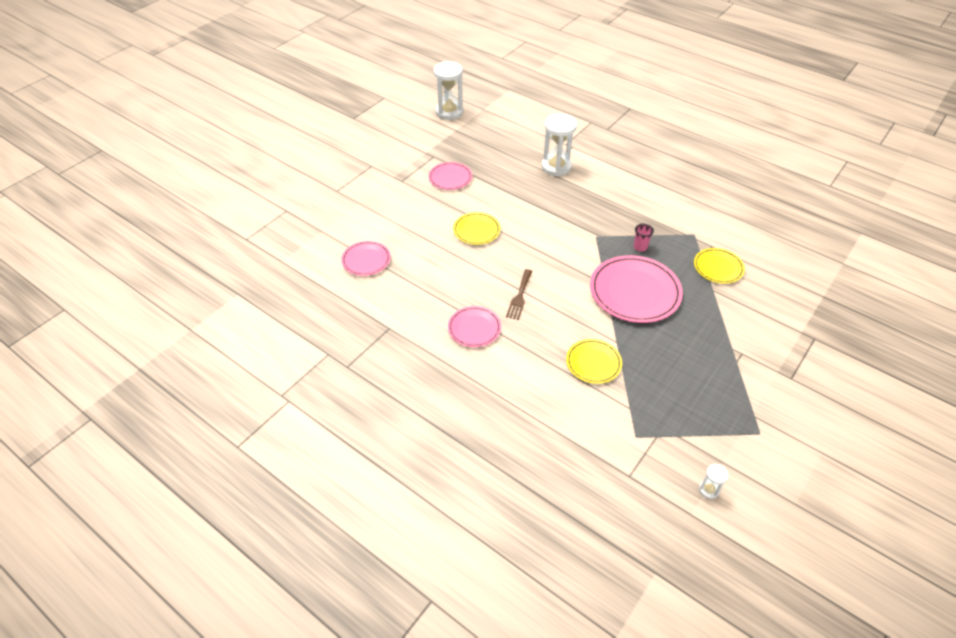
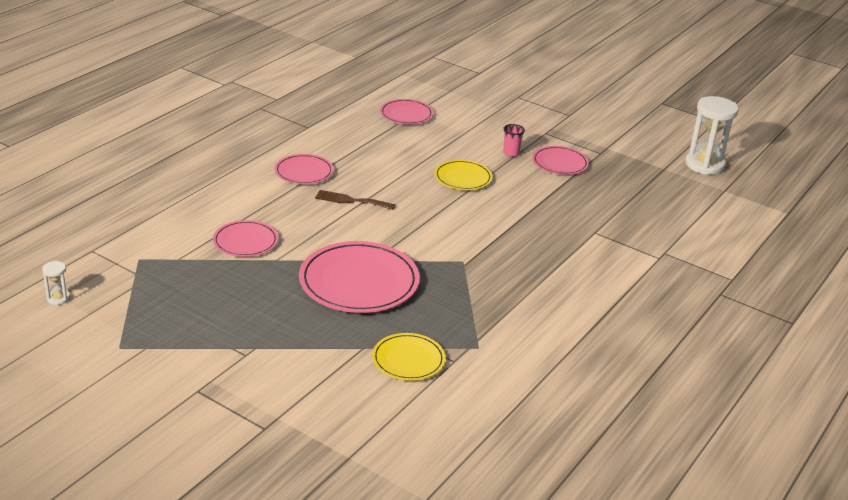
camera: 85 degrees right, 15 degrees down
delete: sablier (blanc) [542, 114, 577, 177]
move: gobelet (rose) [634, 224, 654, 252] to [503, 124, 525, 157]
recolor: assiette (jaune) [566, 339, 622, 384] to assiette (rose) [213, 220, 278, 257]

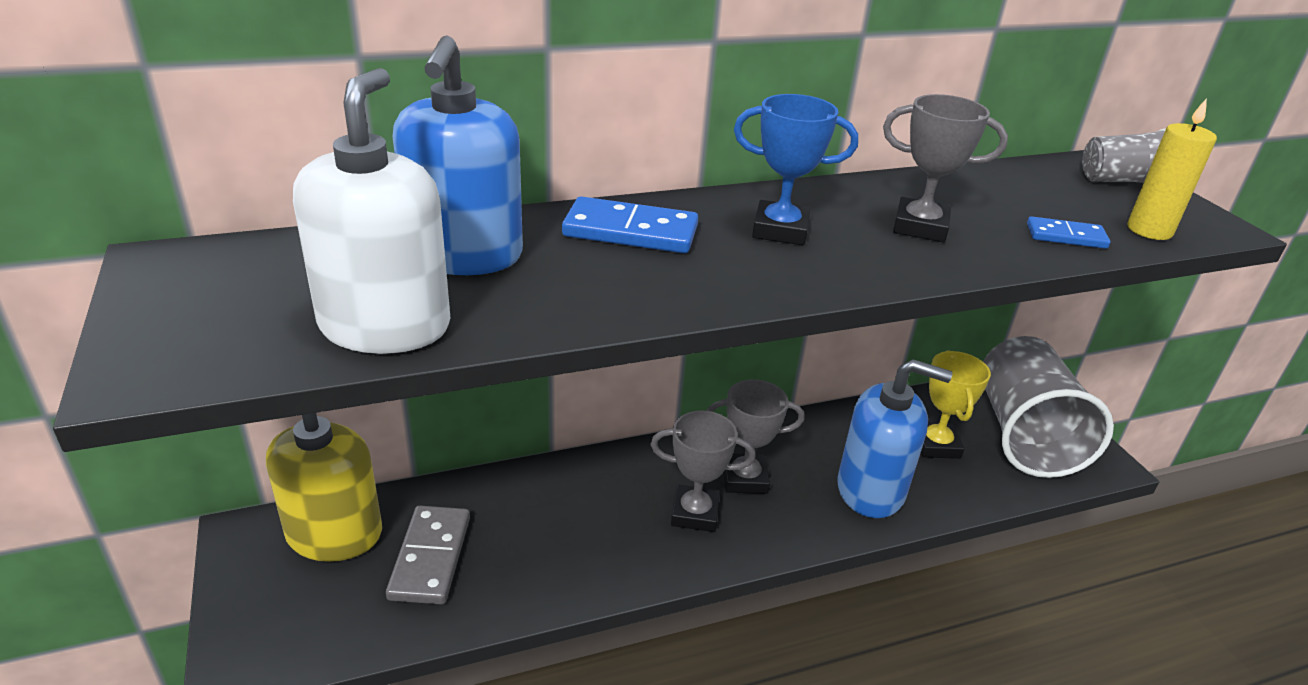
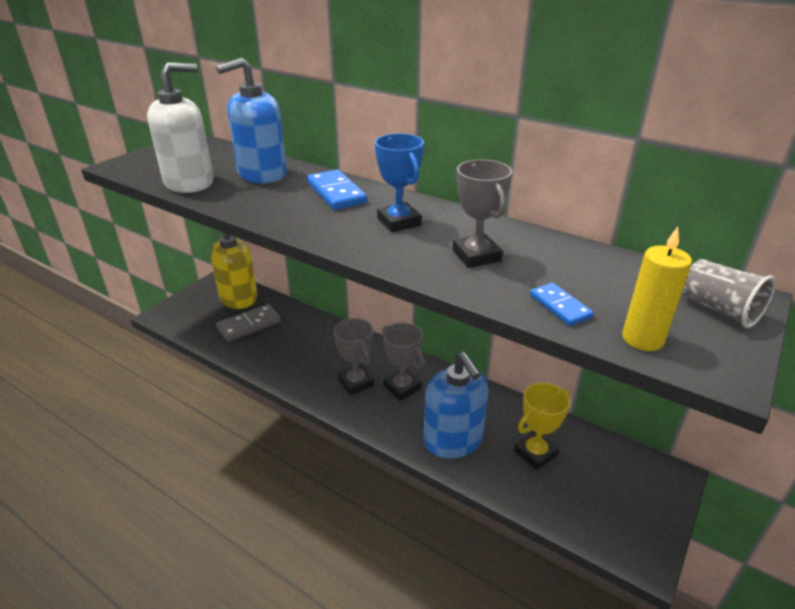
camera: 55 degrees right, 0 degrees up
delete: gobelet (gris) [983, 336, 1114, 478]

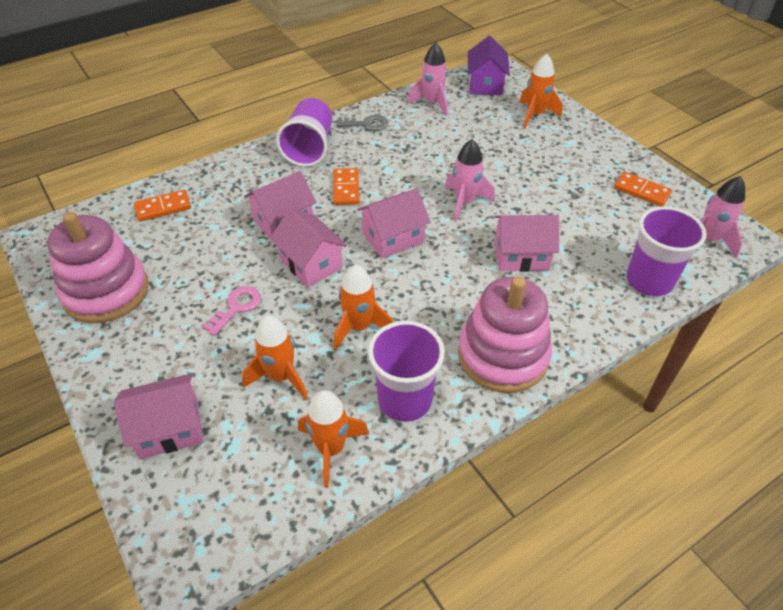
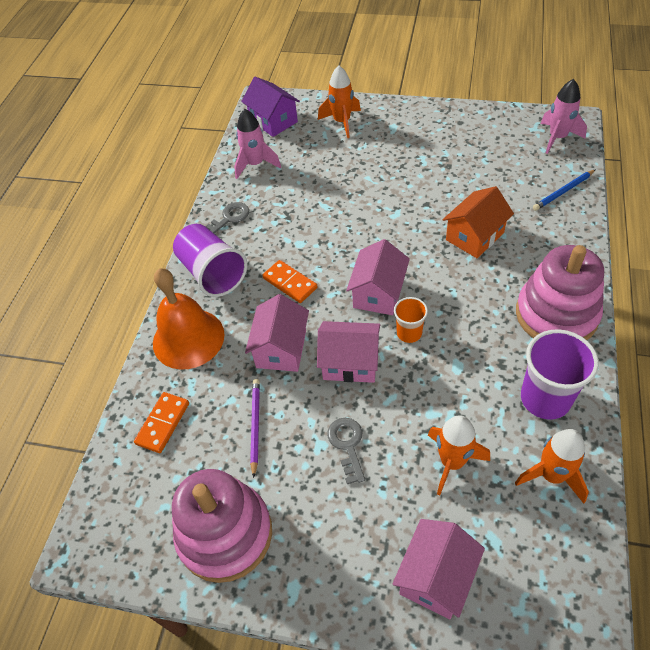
camera: 40 degrees left, 5 degrees up
delete: fusée (orange) [334, 264, 393, 350]; fusée (rose) [445, 139, 495, 222]; domino (orange) [614, 172, 672, 207]
insert: cloche (orange) [153, 268, 225, 369]; crayon (violet) [250, 379, 260, 478]; gobelet (orange) [394, 297, 428, 343]
replace: gobelet (violet) [626, 206, 706, 296] to crayon (bleu) [533, 169, 596, 211]
recolor: clé (rose) [202, 286, 261, 336] to clé (gris) [327, 418, 365, 484]; maison (rose) [495, 215, 559, 272] to maison (orange) [443, 186, 514, 258]

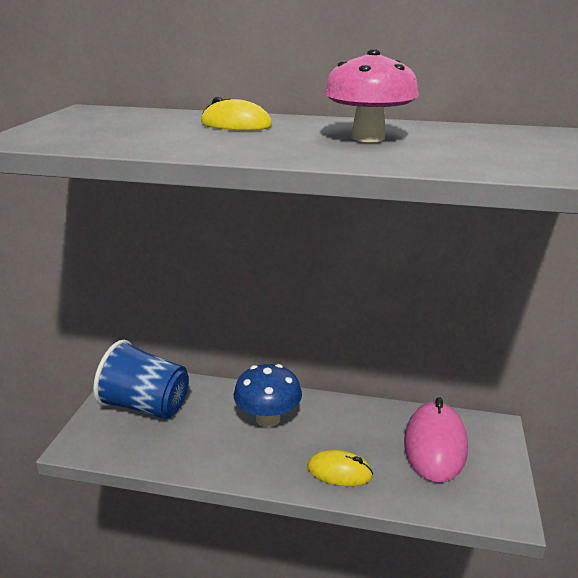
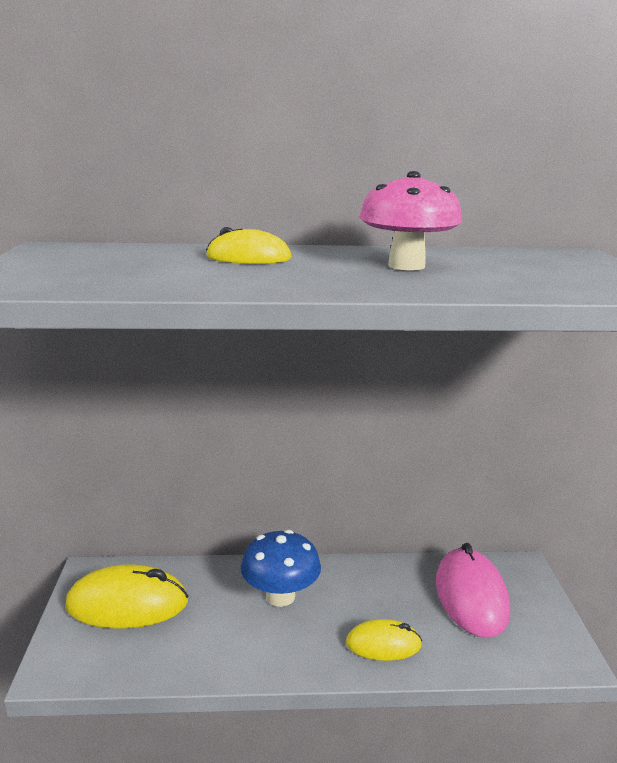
camera: 15 degrees left, 5 degrees down
replace: gobelet (bleu) [93, 340, 189, 419] to souris (jaune) [65, 564, 188, 629]

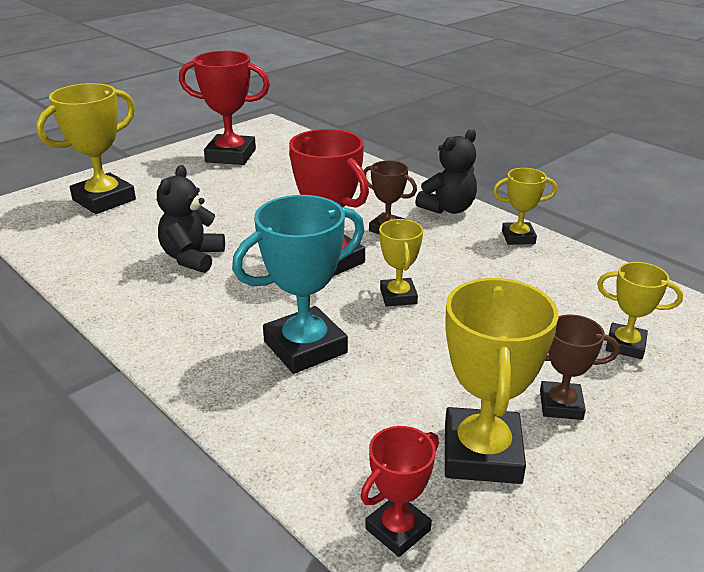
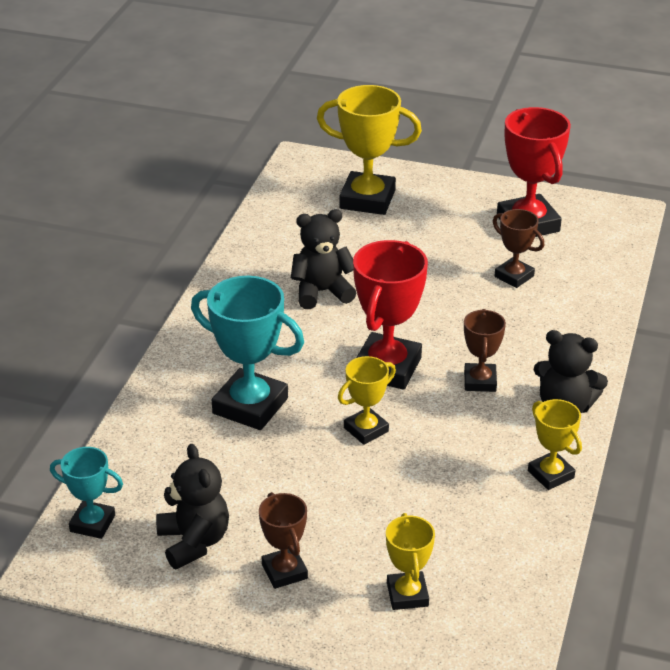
camera: 60 degrees right, 5 degrees up
insert: trophée (marron) [493, 209, 544, 288]
replace: trophée (jaune) [445, 278, 558, 484] to ours en peluche (noir) [156, 444, 229, 569]
recolor: trophée (rouge) [361, 426, 439, 557] to trophée (turquoise) [50, 447, 123, 539]

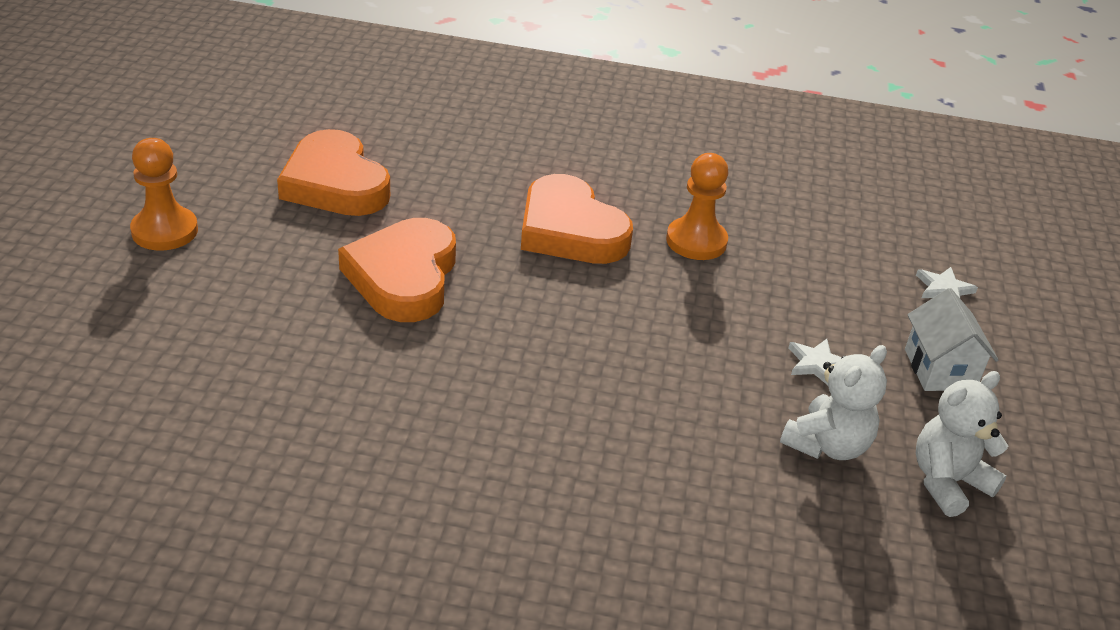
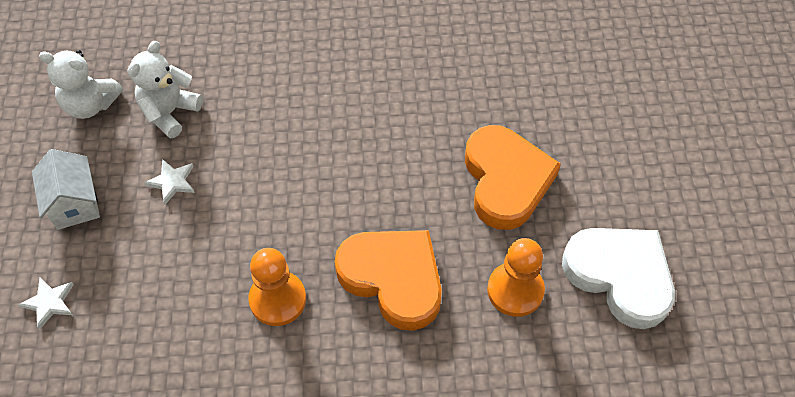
camera: 170 degrees right, 20 degrees up
move: pion (orange) [130, 138, 198, 251] to [487, 238, 545, 317]
recolor: cœur (orange) [277, 129, 390, 216] to cœur (blanc) [562, 228, 675, 329]
rotate: ours en peluche (blanc) [916, 371, 1008, 517] = [39, 50, 123, 119] 60 degrees clockwise

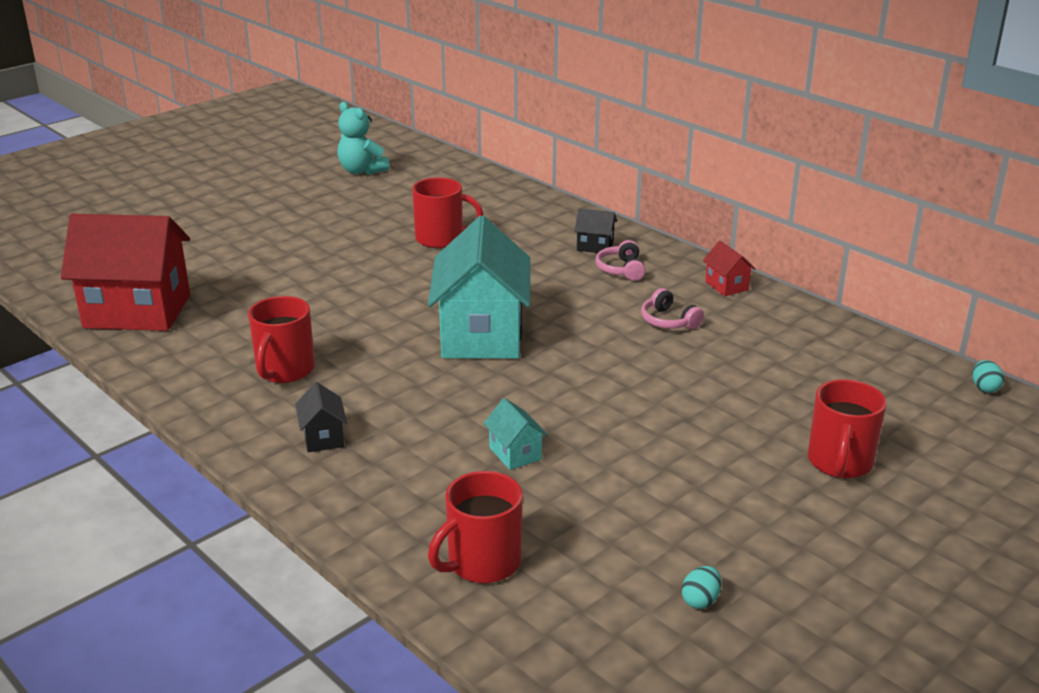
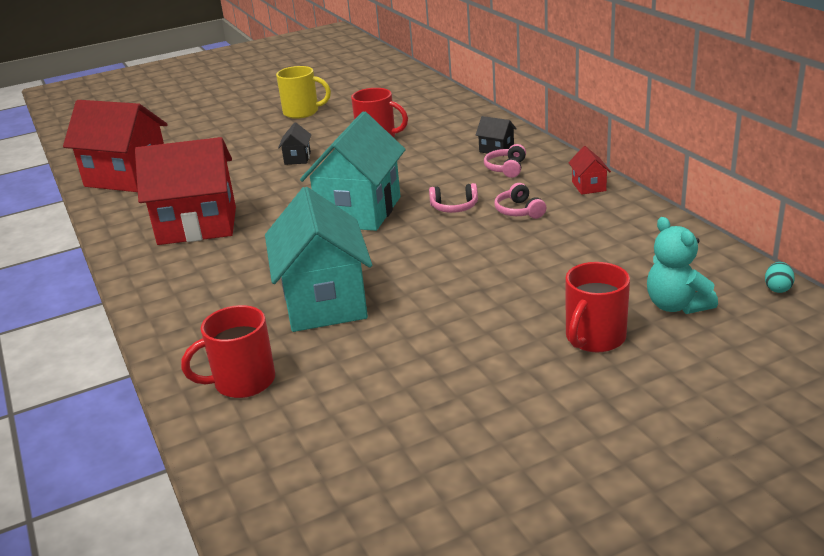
camera: 20 degrees right, 0 degrees up
delete: œuf (turquoise) [682, 566, 722, 609]
insert: tasse (jaune) [276, 66, 331, 119]; casque audio (rose) [429, 183, 478, 213]
move: maison (noir) [295, 382, 347, 452] to [278, 122, 311, 165]; ours en peluche (turquoise) [337, 102, 390, 175] to [647, 217, 718, 314]
replace: tasse (rouge) [248, 296, 315, 383] to maison (rouge) [135, 137, 236, 245]
resize: maison (turquoise) [484, 398, 548, 470] = [265, 187, 372, 332] x2.41

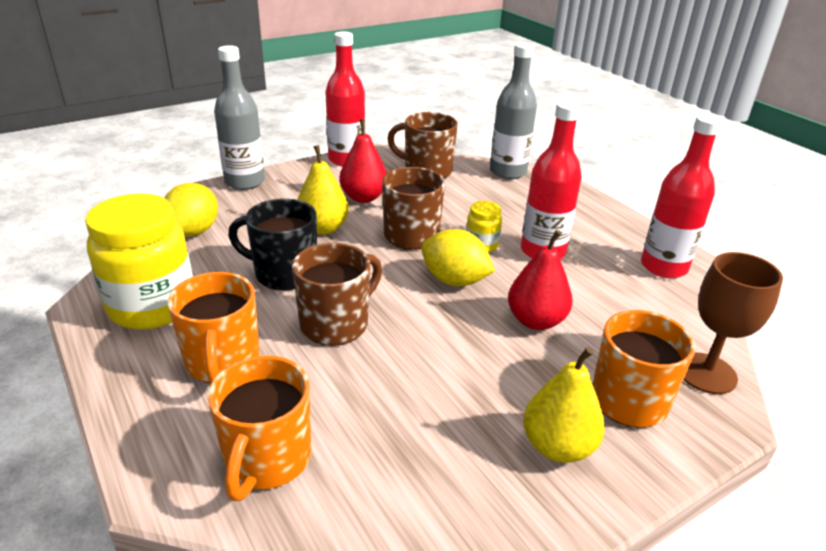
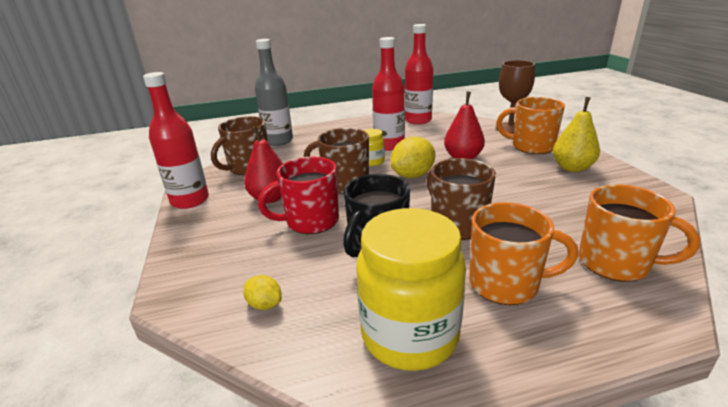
camera: 70 degrees left, 5 degrees down
delete: bouteille (gris) [214, 45, 265, 190]
replace: poire (jaune) [297, 145, 349, 235] to tasse (rouge) [258, 156, 339, 234]
resize: citron (jaune) [165, 183, 218, 237] = [243, 275, 281, 310] x0.54

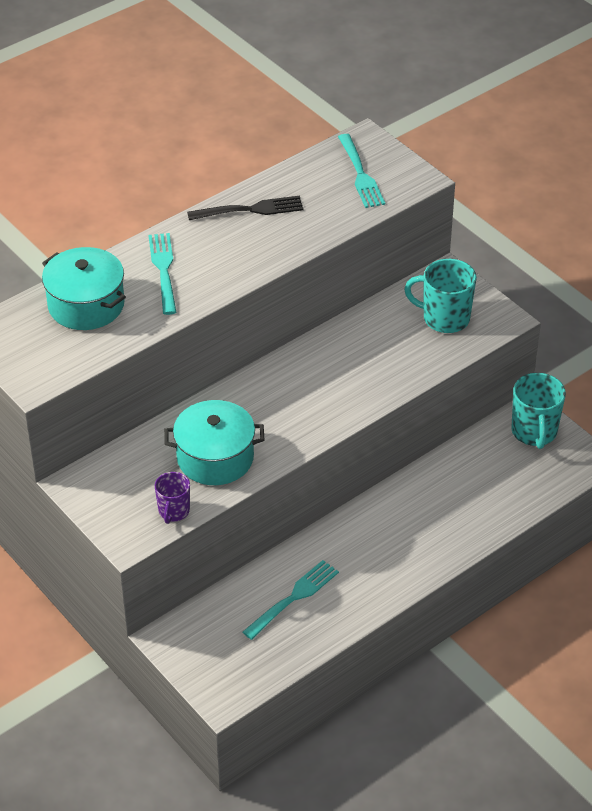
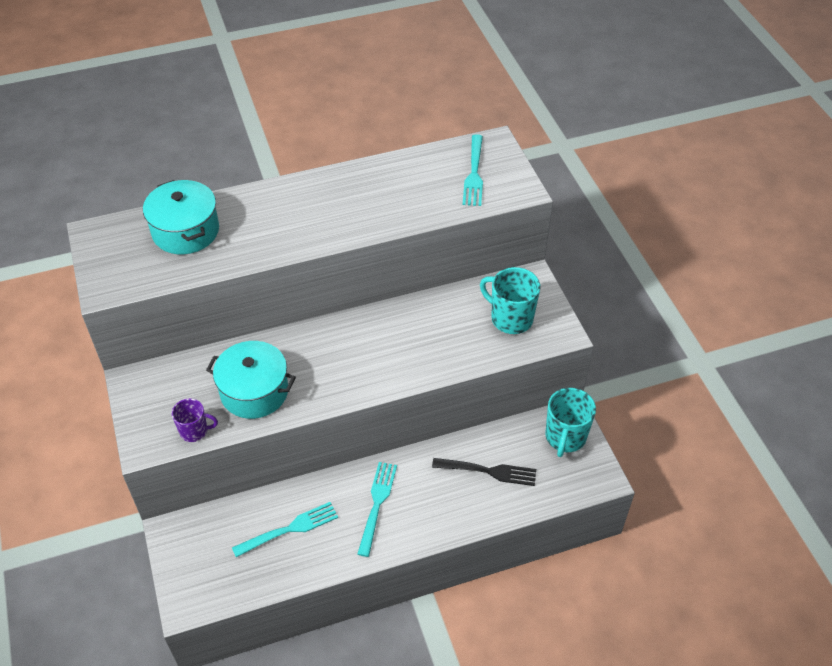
camera: 20 degrees right, 5 degrees up
move: fourchette (turquoise) [148, 233, 176, 315] to [357, 462, 397, 557]; fourchette (noir) [187, 196, 304, 220] to [432, 458, 536, 486]
rotate: tasse (violet) [155, 472, 190, 524] = [172, 398, 218, 442] 120 degrees counterclockwise

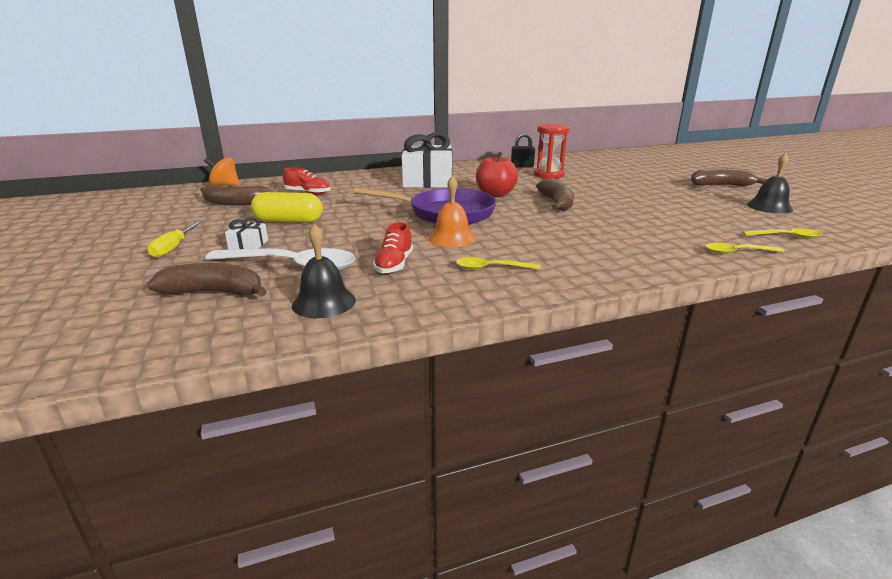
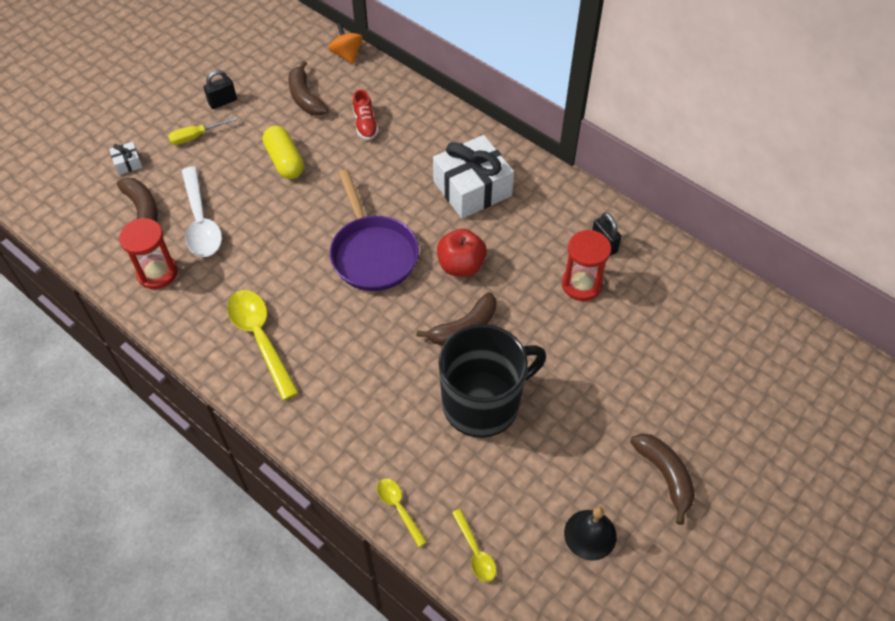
camera: 60 degrees right, 30 degrees up
delete: chaussure (rouge) [373, 222, 413, 274]; cloche (orange) [428, 176, 476, 248]
insert: cadenas (noir) [204, 70, 237, 109]; tasse (noir) [439, 324, 546, 438]
move: cadeau (blanc) [225, 217, 268, 250] to [109, 142, 143, 175]
replace: cloche (noir) [292, 224, 356, 318] to sablier (rouge) [119, 218, 178, 289]
resize: cuillère (jaune) [456, 257, 540, 270] = [227, 290, 299, 400] x1.90

